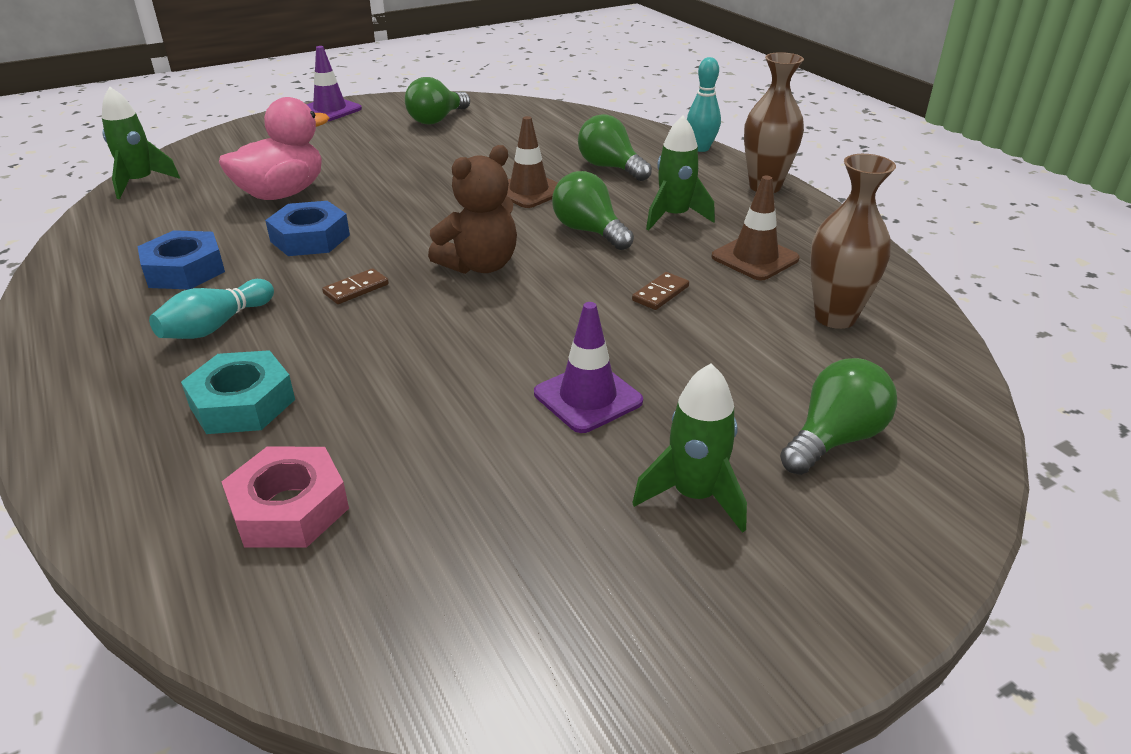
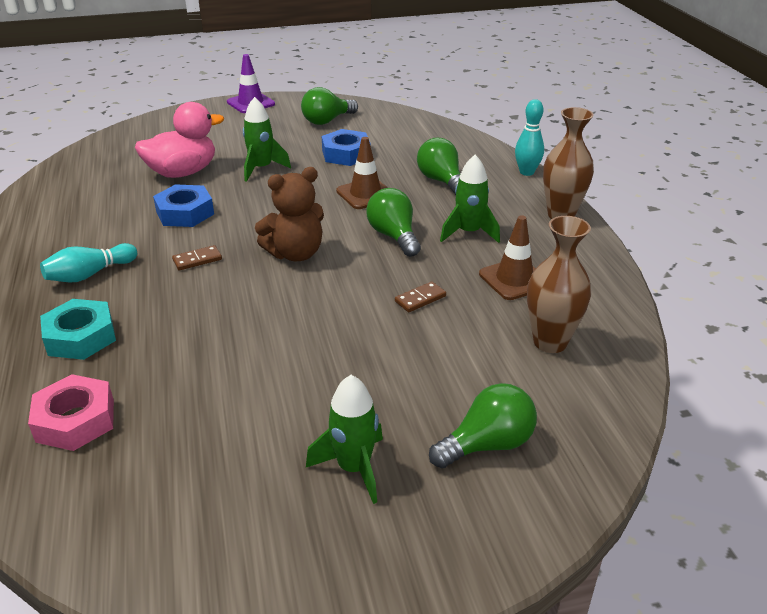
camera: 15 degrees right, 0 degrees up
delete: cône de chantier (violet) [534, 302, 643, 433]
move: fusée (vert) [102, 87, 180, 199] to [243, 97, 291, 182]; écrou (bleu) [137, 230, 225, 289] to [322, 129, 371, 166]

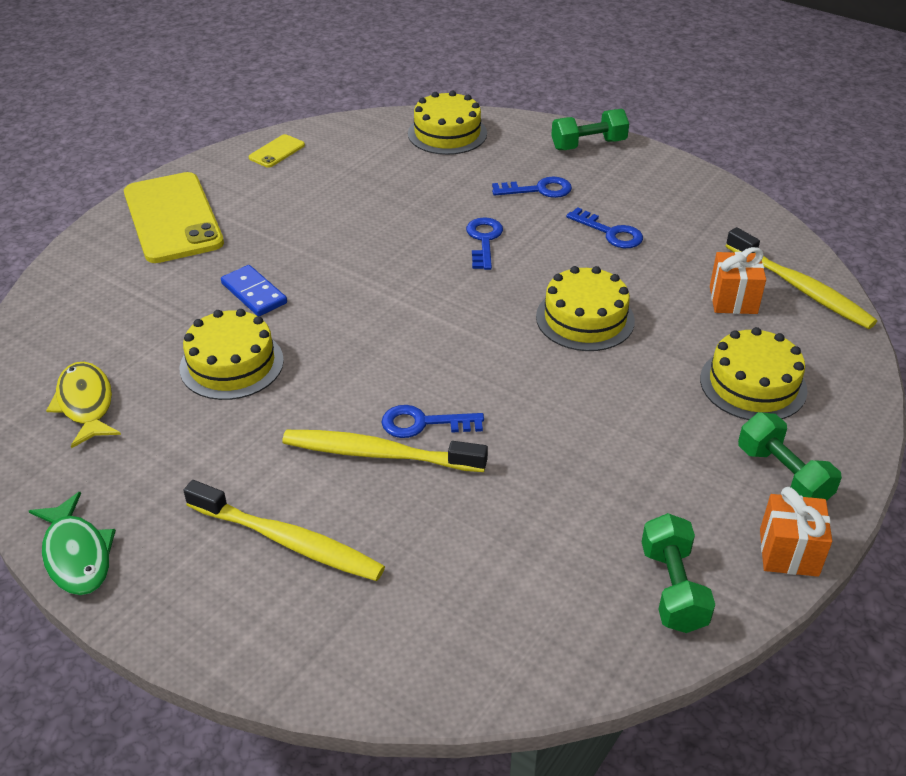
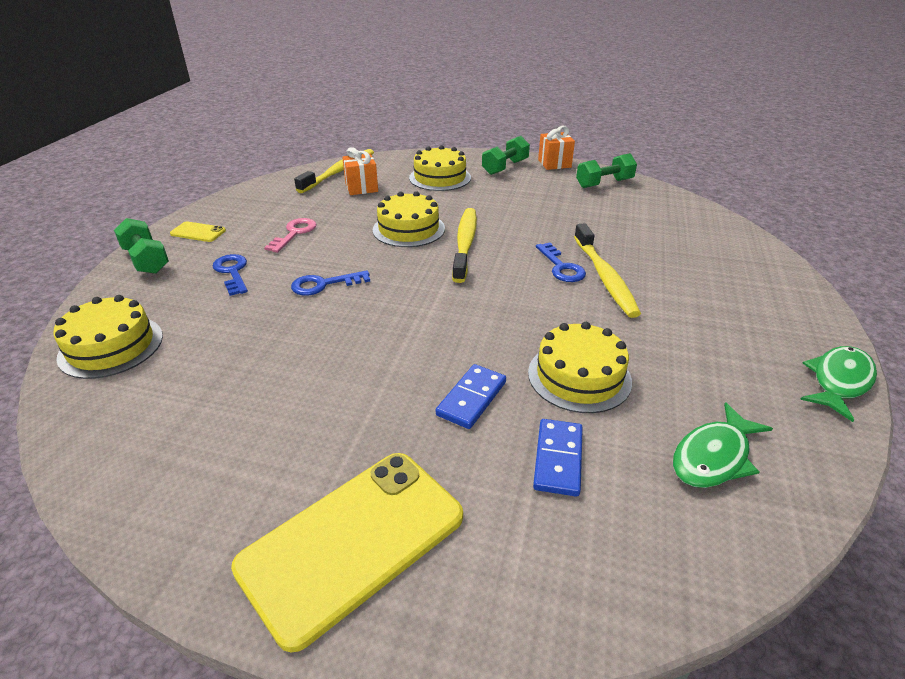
camera: 110 degrees left, 5 degrees down
insert: domino (bleu) [533, 419, 583, 497]
move: téléphone (jaune) [249, 134, 305, 168] to [170, 221, 226, 242]; brosse à dents (jaune) [183, 480, 385, 581] to [452, 208, 477, 283]
recolor: clé (bleu) [566, 207, 643, 248] to clé (rose) [264, 218, 316, 253]; poisson (jaune) [46, 362, 121, 448] to poisson (vert) [673, 402, 773, 488]

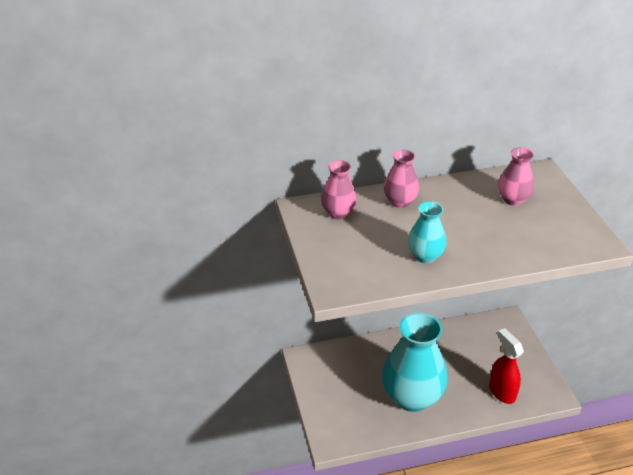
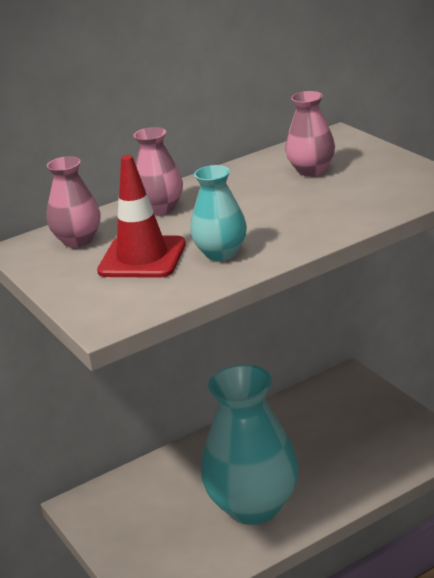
camera: 15 degrees left, 10 degrees down
delete: vaporisateur (rouge) [489, 328, 524, 404]
insert: cône de chantier (rouge) [97, 155, 186, 278]

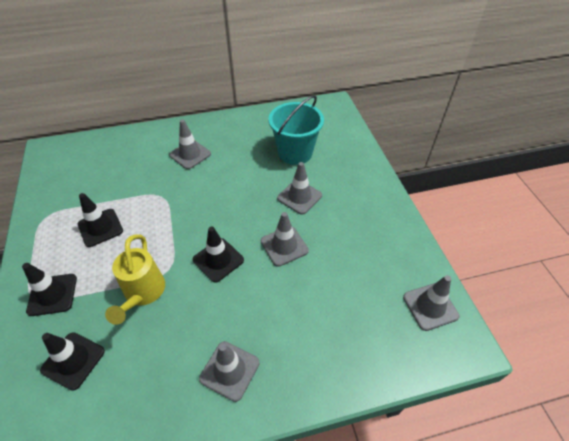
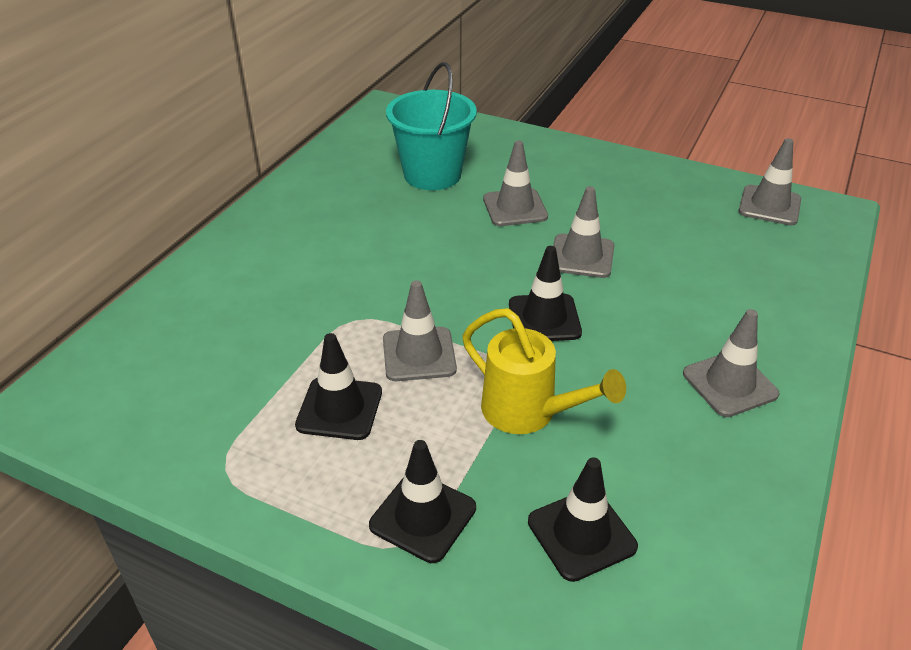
camera: 50 degrees left, 10 degrees down
move: cône de chantier (gris) [169, 119, 211, 169] to [383, 280, 457, 381]

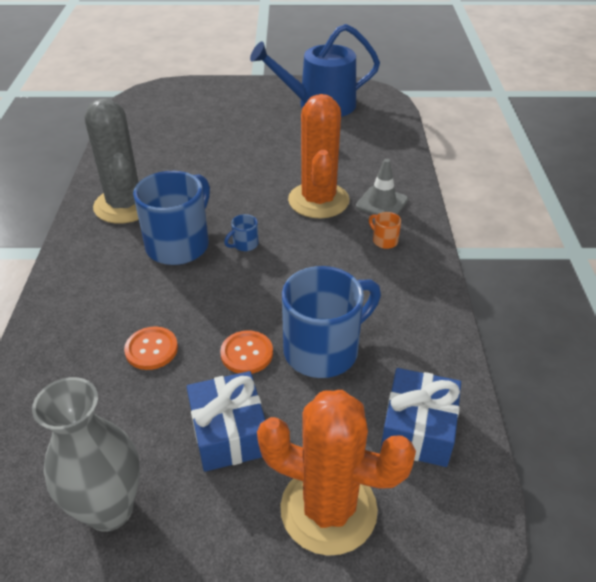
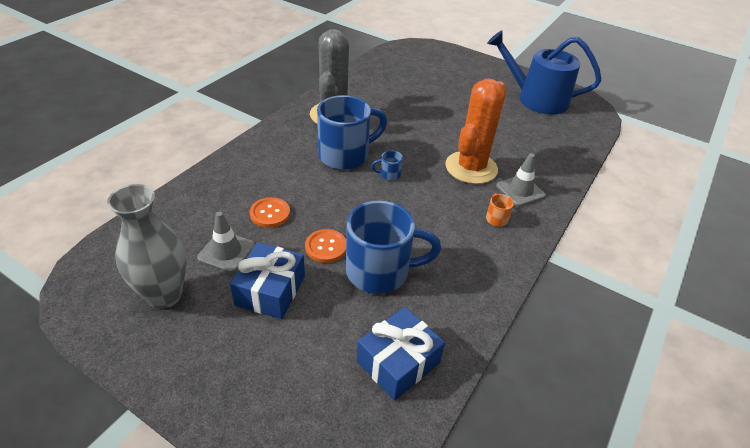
camera: 30 degrees right, 0 degrees up
delete: cactus (orange) [257, 390, 416, 556]
insert: cône de chantier (gris) [197, 212, 255, 273]

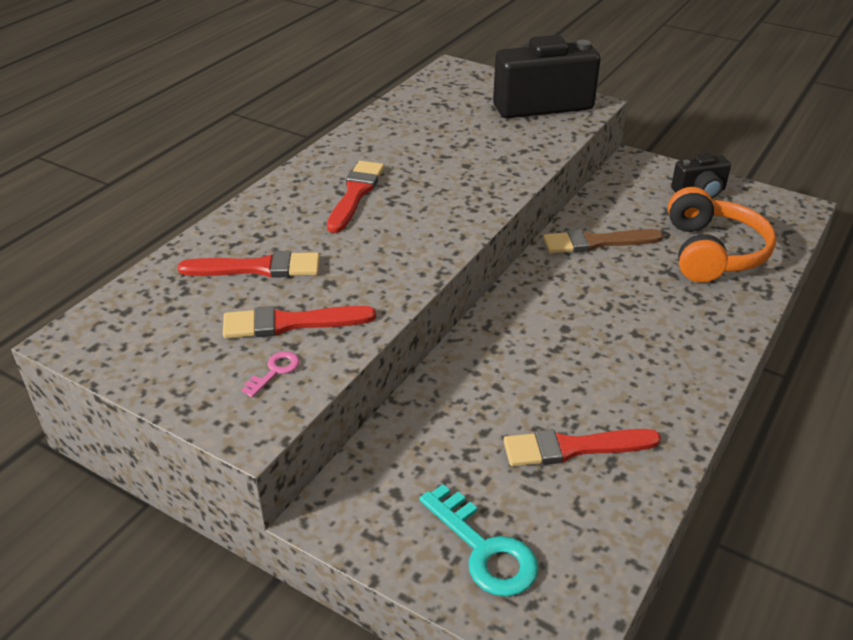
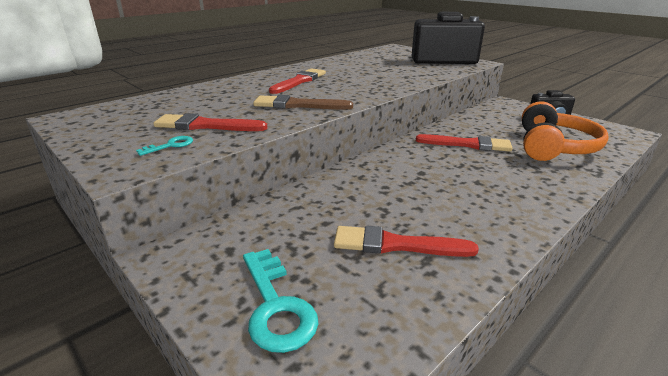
camera: 15 degrees right, 10 degrees down
move: pinceau (marron) [543, 229, 663, 253] to [253, 95, 353, 109]; pinceau (rouge) [177, 251, 320, 278] to [416, 134, 513, 152]
recolor: clé (rose) [242, 351, 300, 398] to clé (turquoise) [136, 136, 193, 156]

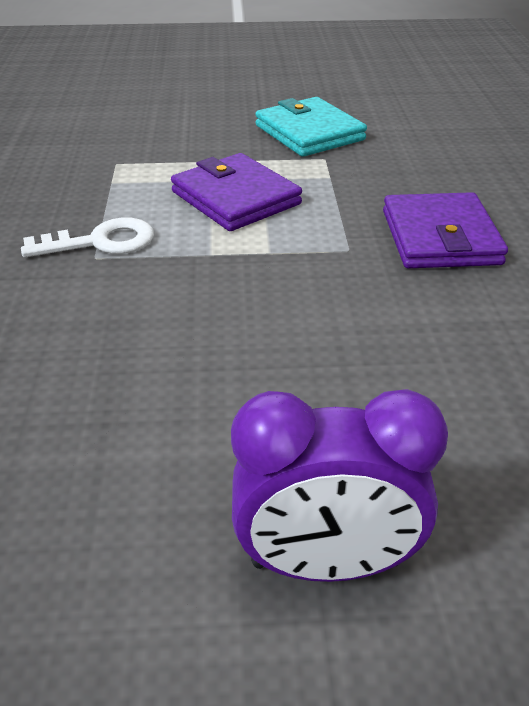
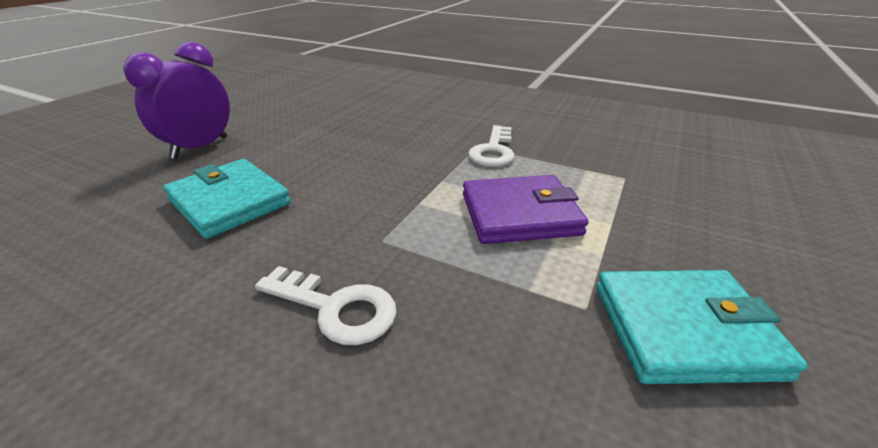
camera: 120 degrees right, 5 degrees down
insert: portefeuille (turquoise) [163, 159, 291, 239]
replace: portefeuille (violet) [383, 192, 508, 268] to clé (blanc) [255, 266, 397, 345]

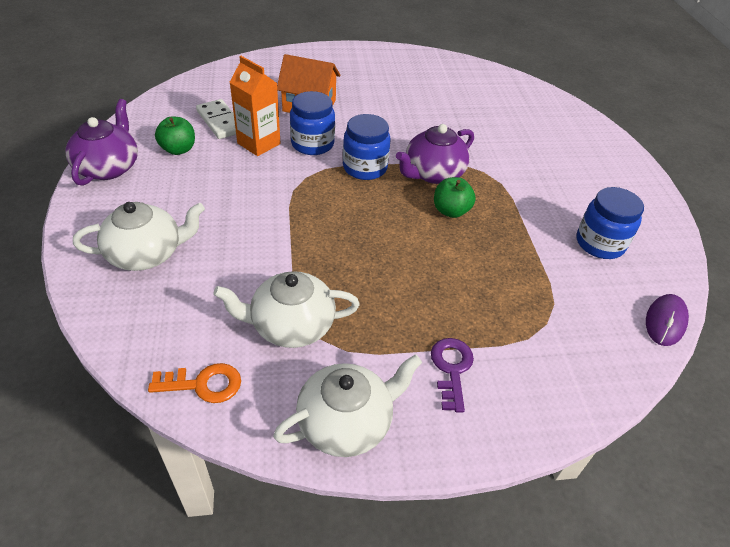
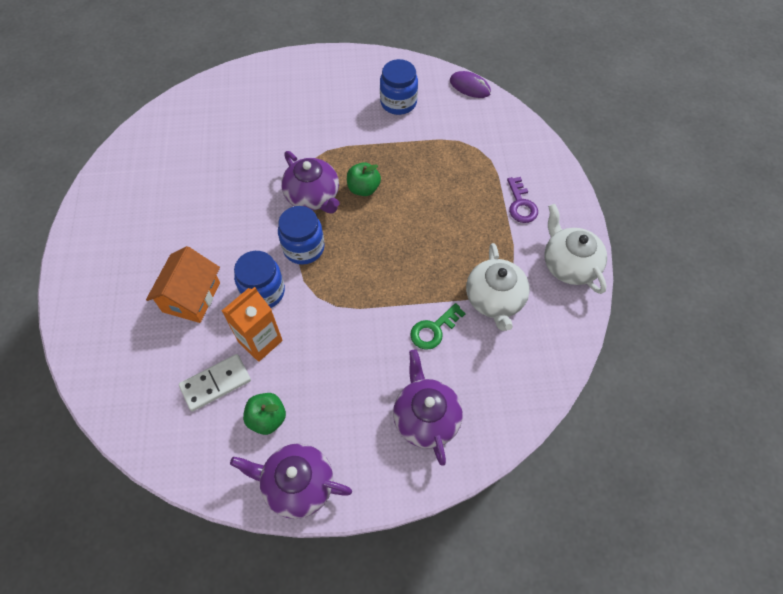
camera: 85 degrees left, 15 degrees up
delete: clé (orange) [148, 363, 241, 403]
insert: clé (vert) [410, 303, 466, 350]
recolor: théière (blanc) [73, 202, 205, 271] to théière (violet) [393, 349, 463, 466]
rotate: clé (violet) [431, 338, 474, 413] = [507, 177, 538, 223] 105 degrees counterclockwise

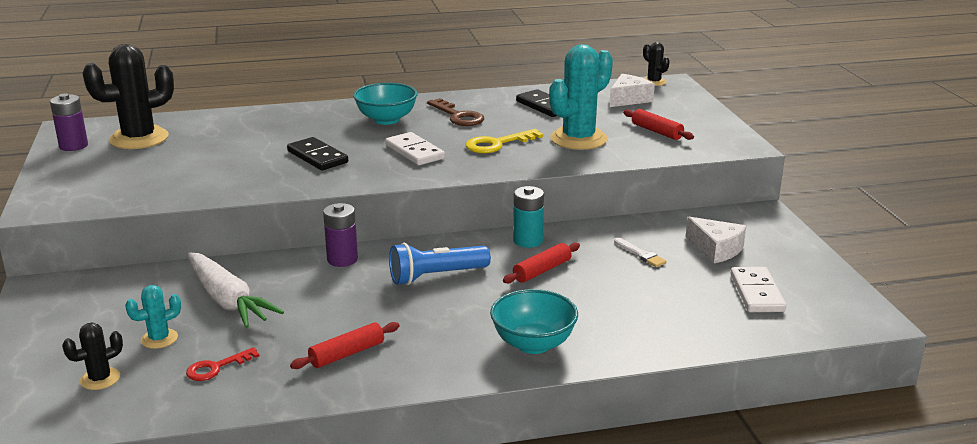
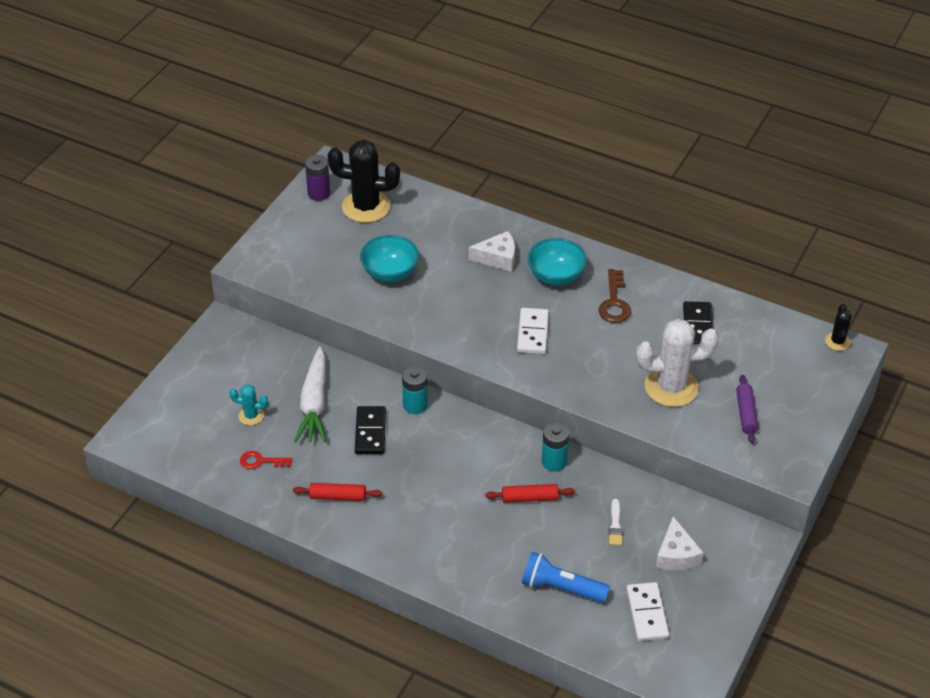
camera: 40 degrees right, 20 degrees up
delete: cactus (noir) [62, 323, 123, 390]; clé (jaune) [466, 129, 543, 153]
move: domino (noir) [287, 137, 348, 170] to [355, 406, 386, 454]; bol (turquoise) [490, 289, 578, 354] to [360, 235, 419, 282]; fromage (blanc) [609, 74, 655, 107] to [469, 231, 515, 272]; lampe de poche (bleu) [389, 243, 491, 285] to [522, 552, 610, 603]
recolor: pile (violet) [323, 203, 358, 267] to pile (turquoise) [402, 366, 428, 414]; cactus (turquoise) [549, 44, 613, 150] to cactus (blanc) [636, 319, 719, 407]; rouleau à pâtisserie (rouge) [623, 109, 694, 140] to rouleau à pâtisserie (violet) [736, 375, 758, 444]
rotate: domino (blanc) [730, 267, 786, 312] = [626, 582, 669, 641] 45 degrees counterclockwise

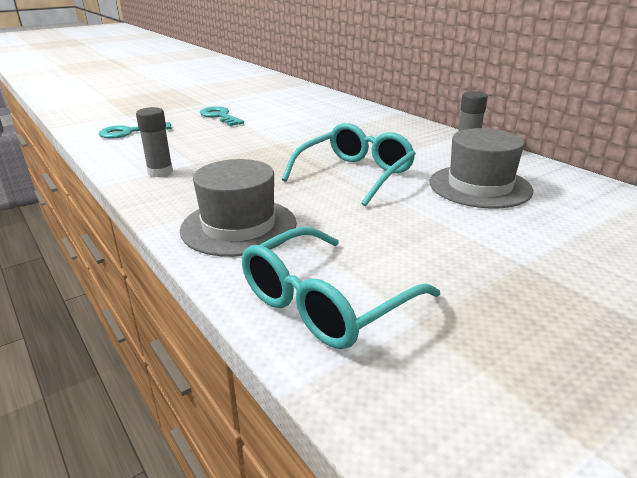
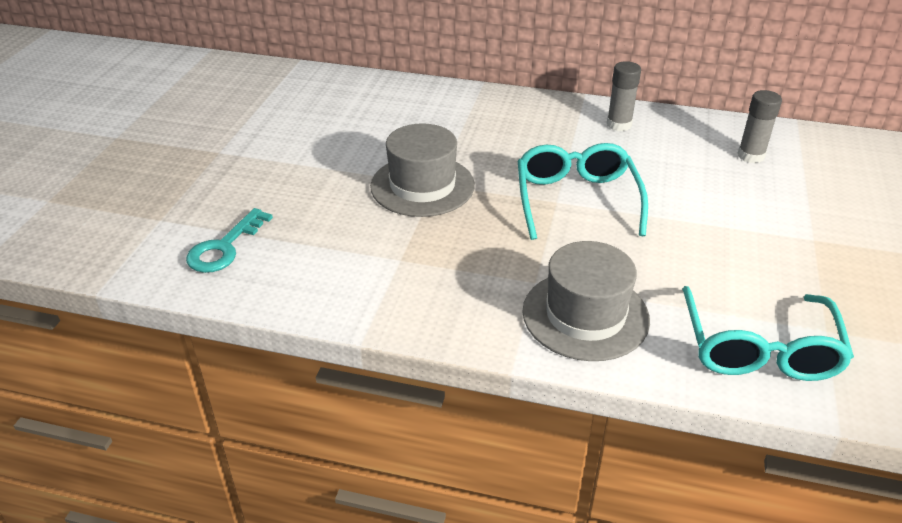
camera: 40 degrees left, 10 degrees up
delete: clé (turquoise) [200, 106, 244, 126]
move: chapeau (gris) [430, 128, 533, 209] to [370, 123, 475, 217]; bâton de colle (gris) [136, 107, 173, 177] to [737, 90, 782, 163]

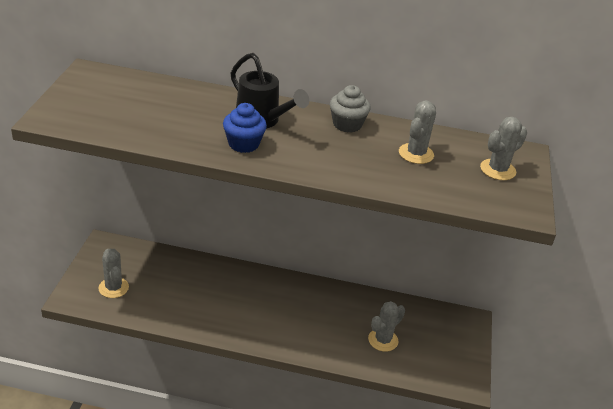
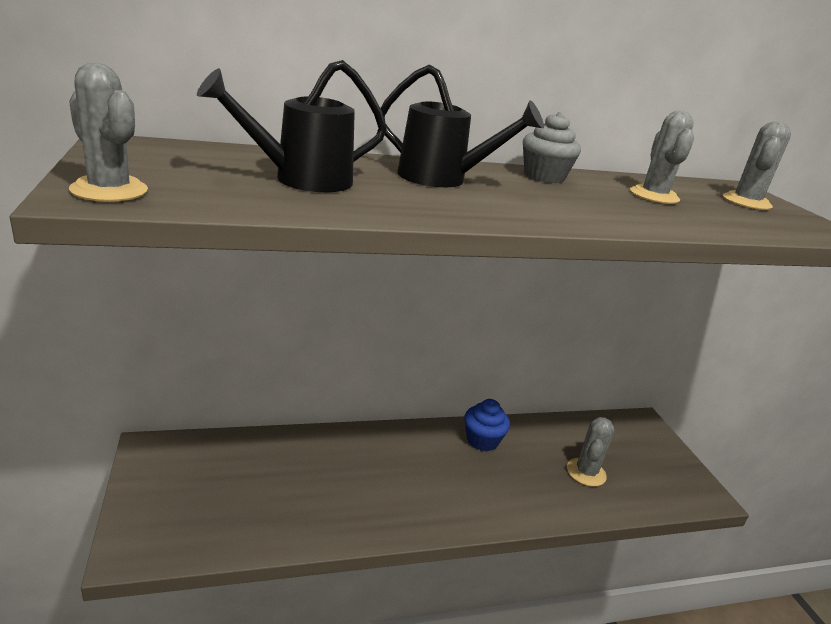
camera: 25 degrees left, 10 degrees down
insert: arrosoir (noir) [197, 60, 387, 192]
move: cactus (gris) [99, 249, 129, 298] to [69, 63, 148, 202]; muffin (bleu) [223, 103, 267, 153] to [465, 399, 510, 451]

